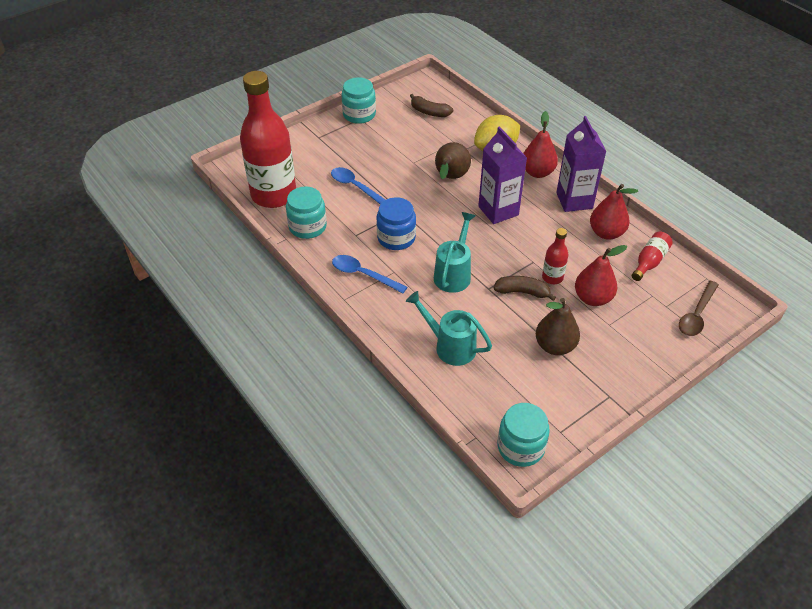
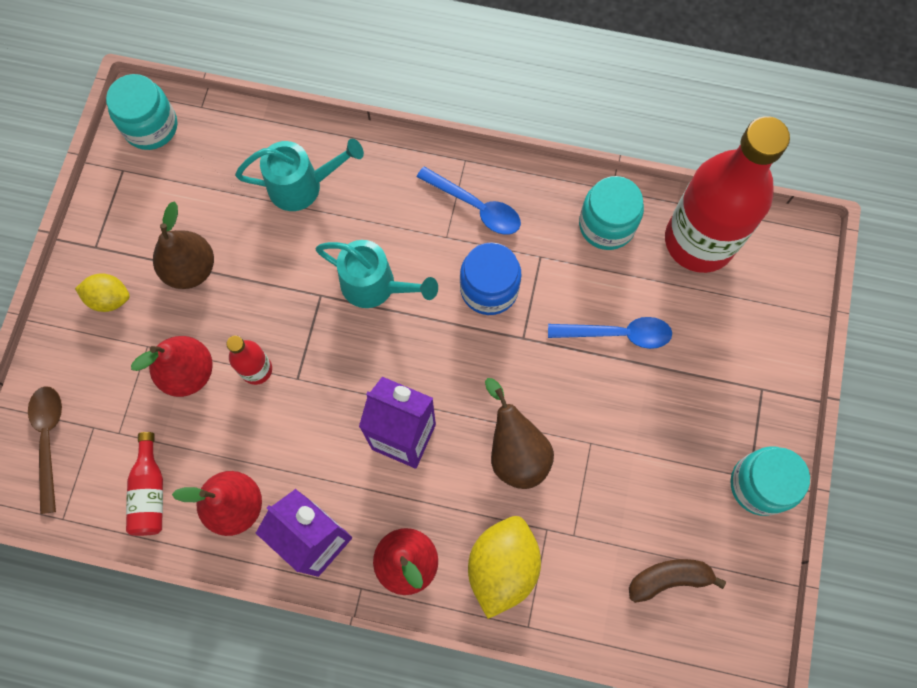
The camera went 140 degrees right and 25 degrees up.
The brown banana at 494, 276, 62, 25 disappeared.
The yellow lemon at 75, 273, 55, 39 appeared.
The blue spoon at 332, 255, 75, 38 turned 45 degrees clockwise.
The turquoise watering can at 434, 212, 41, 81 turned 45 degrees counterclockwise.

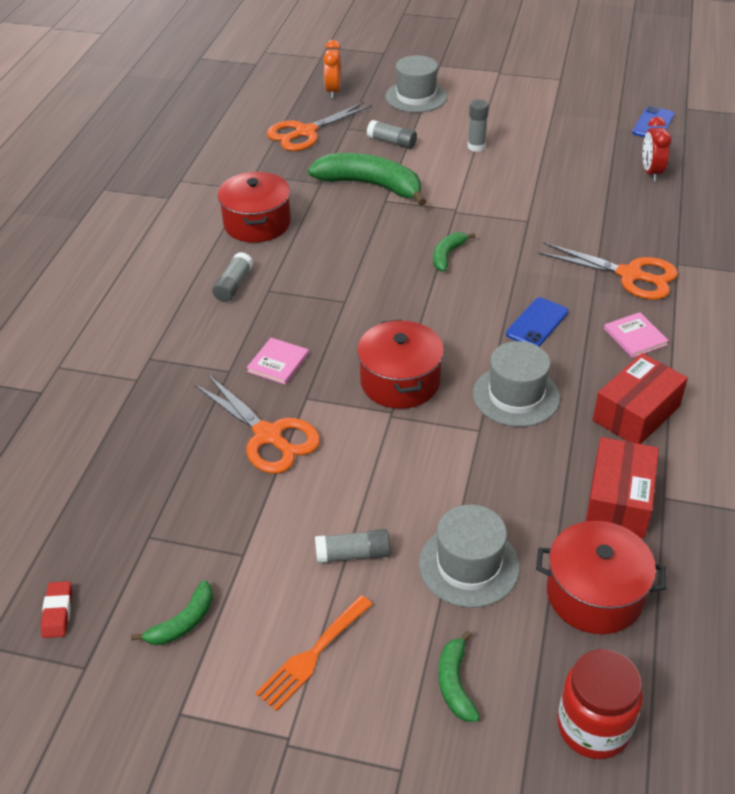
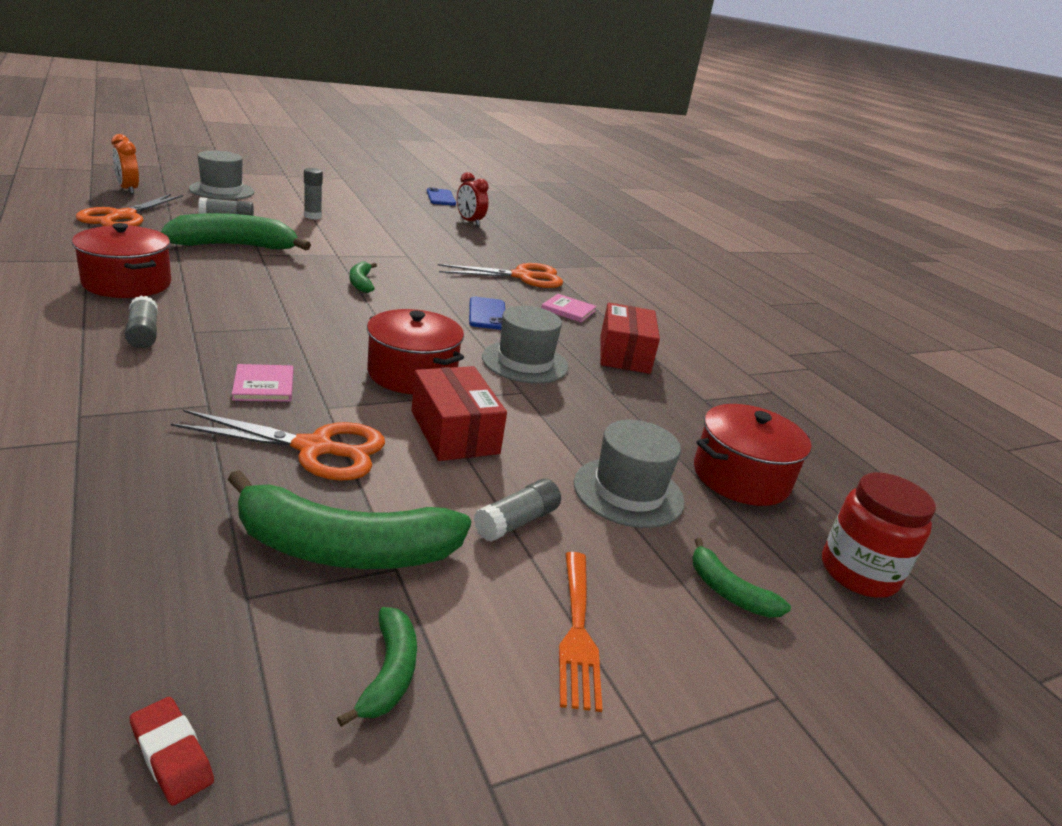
The camera went 45 degrees left and 15 degrees down.
The green banana at 227, 470, 244, 99 appeared.
The red box moved from 586, 437, 73, 101 to 411, 366, 96, 95.

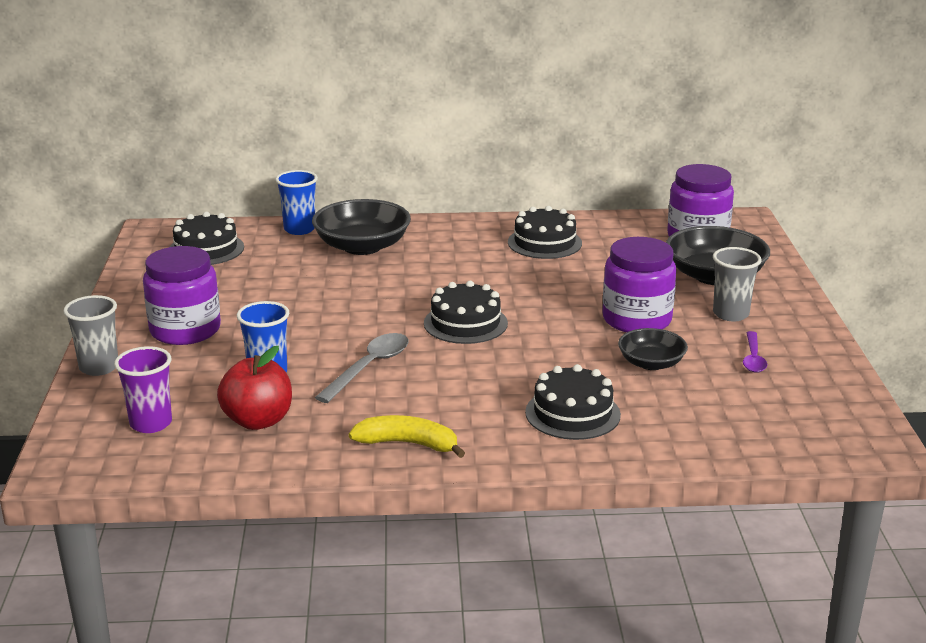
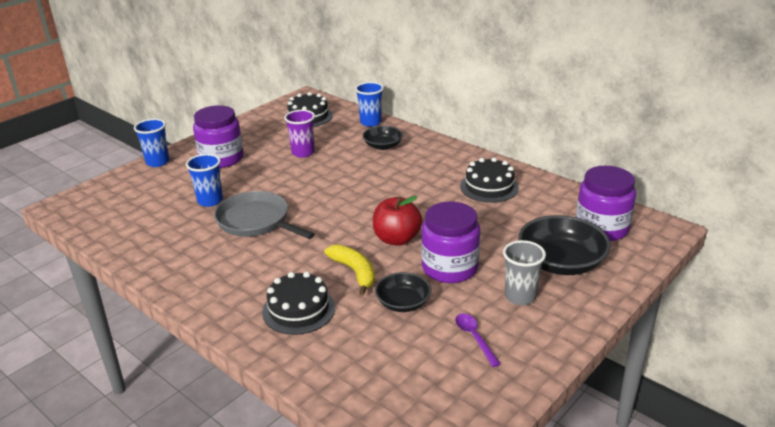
The camera went 45 degrees right and 5 degrees up.
The black cake at 424, 281, 84, 63 disappeared.
The purple cup moved from 114, 346, 58, 87 to 284, 110, 31, 48.
The red apple moved from 217, 346, 75, 84 to 373, 196, 49, 50.
The yellow banana moved from 349, 415, 116, 43 to 324, 245, 51, 50.
The grey spoon at 315, 333, 94, 70 was replaced by the grey pan at 214, 191, 101, 48.
The grey cup at 63, 295, 55, 81 became the blue cup at 134, 119, 35, 48.
The purple spoon at 743, 331, 24, 42 turned 105 degrees clockwise.
The black bowl at 312, 199, 99, 56 changed to 0.59 times the size.

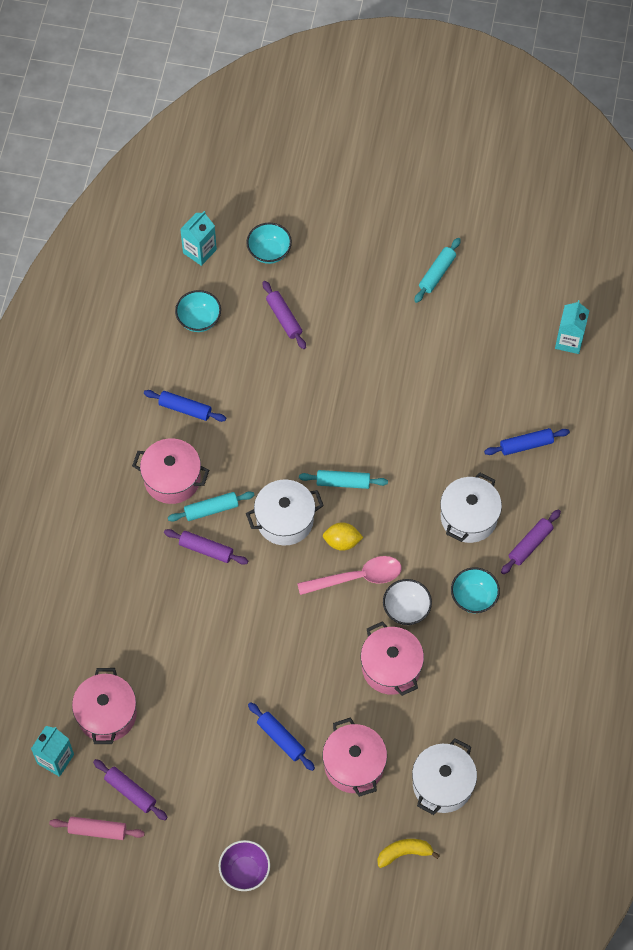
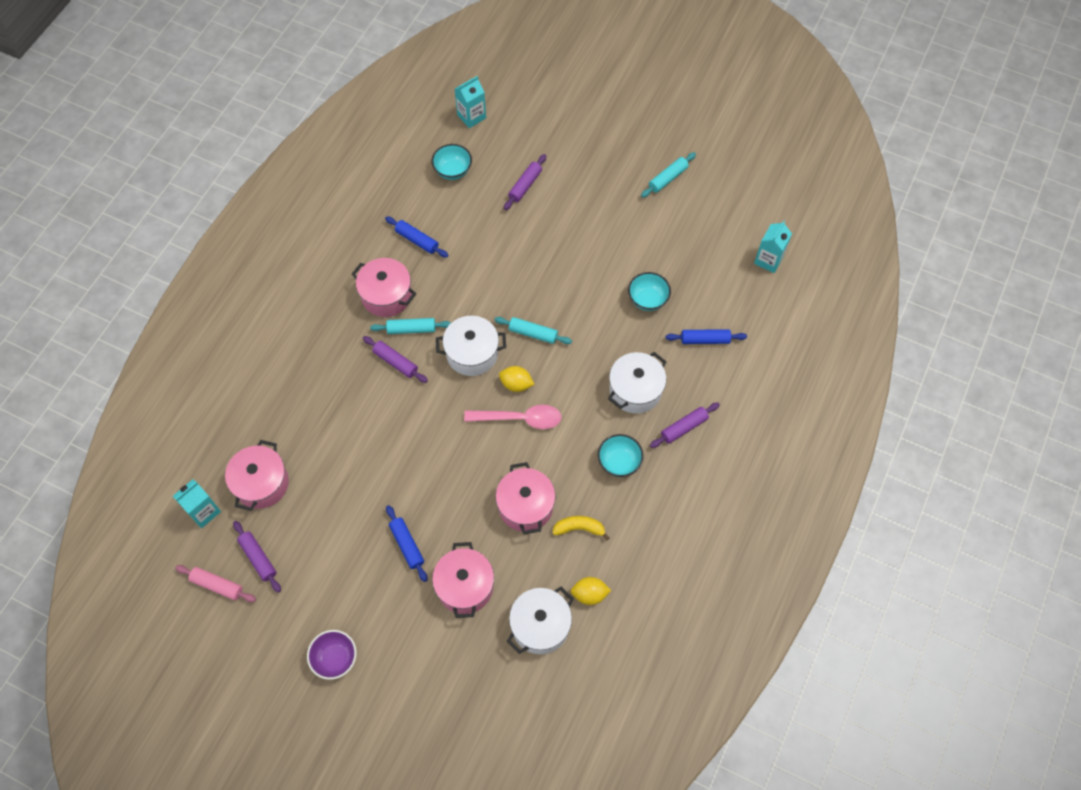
The camera went 15 degrees right and 0 degrees up.
The white bowl at 383, 579, 49, 46 disappeared.
The yellow lemon at 571, 577, 40, 28 appeared.
The turquoise bowl moved from 246, 223, 46, 41 to 628, 272, 43, 39.
The yellow banana moved from 377, 839, 63, 29 to 553, 516, 57, 24.
The purple rolling pin at 262, 281, 44, 68 turned 45 degrees clockwise.

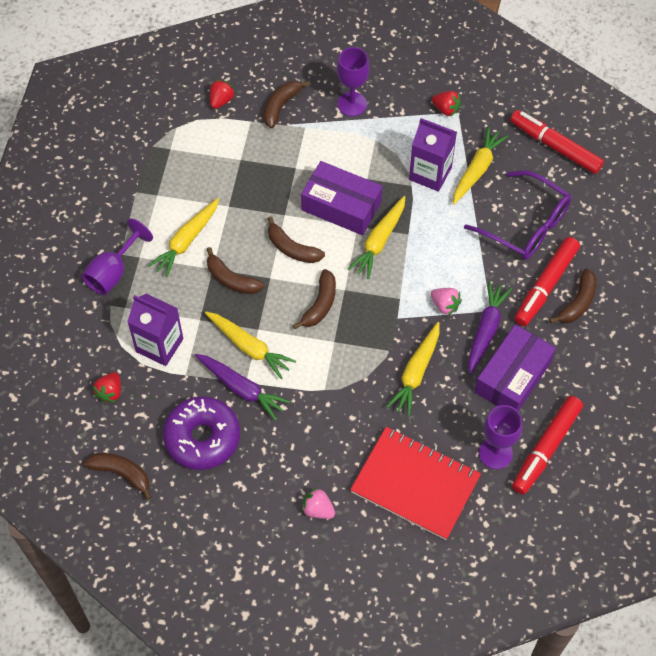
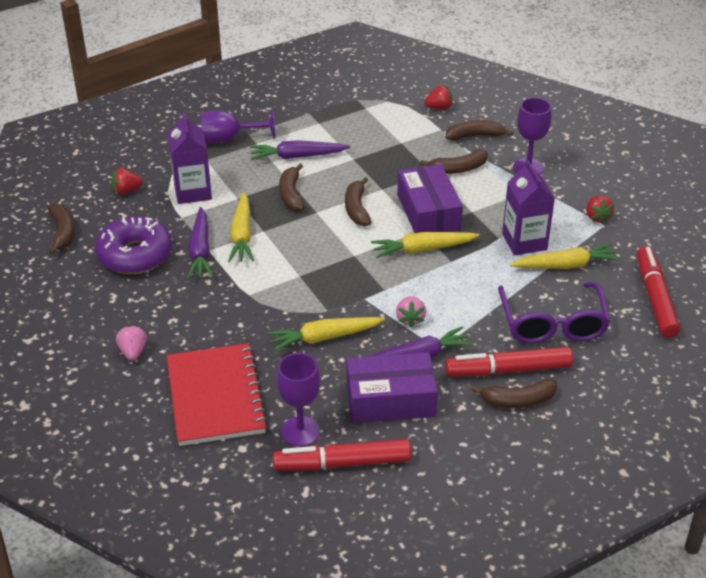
The camera went 50 degrees right and 20 degrees down.
The brown banana moved from 293, 269, 43, 60 to 420, 149, 68, 25.
The yellow carrot at 148, 198, 71, 79 became the purple carrot at 250, 140, 100, 20.

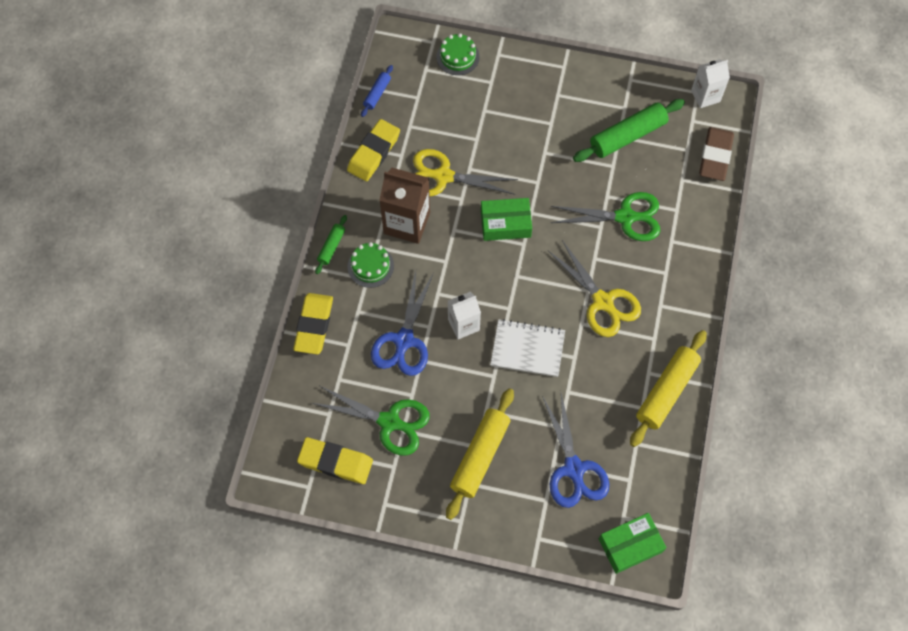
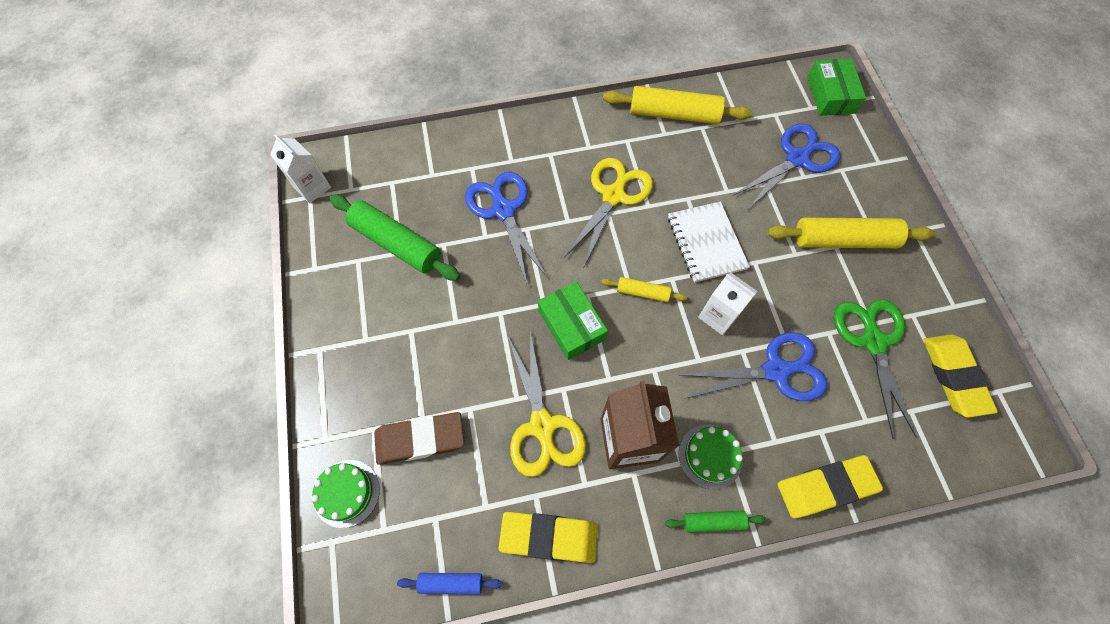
The camera went 115 degrees left and 0 degrees up.
The yellow rolling pin at 601, 277, 86, 25 appeared.
The brown eraser moved from 699, 127, 35, 54 to 374, 412, 90, 53.
The green scissors at 551, 192, 109, 49 became the blue scissors at 465, 172, 83, 112.
The green box at 599, 513, 67, 61 turned 45 degrees clockwise.

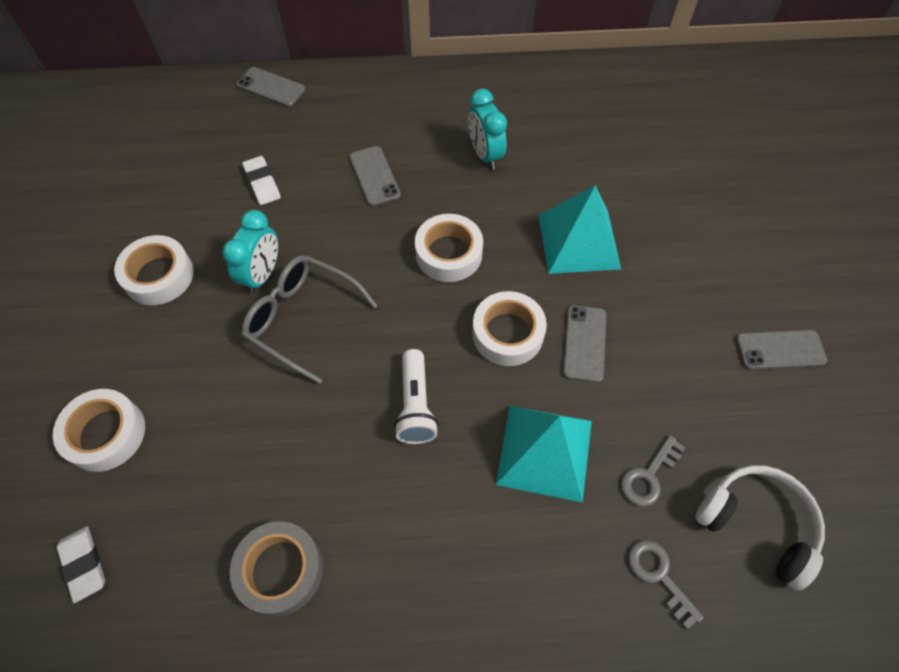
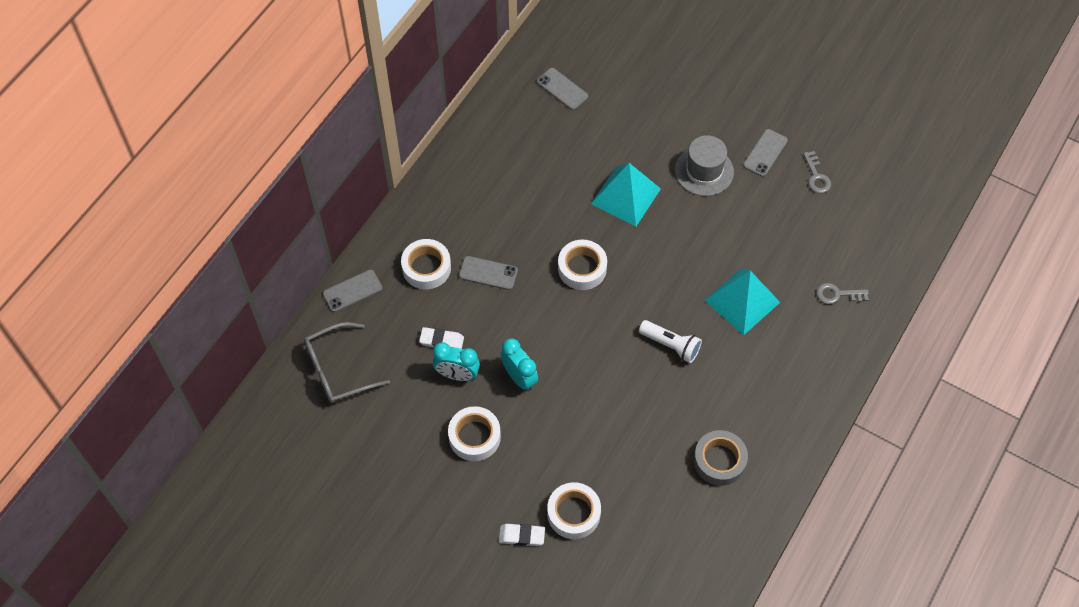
The camera went 55 degrees left and 0 degrees up.
The white headphones at 695, 465, 130, 126 disappeared.
The grey hat at 675, 135, 59, 61 appeared.
The white eraser moved from 57, 526, 48, 77 to 499, 524, 46, 22.
The grey glasses moved from 242, 255, 135, 129 to 304, 322, 86, 81.
The turquoise clock moved from 468, 89, 39, 81 to 433, 342, 47, 39.
The white tape moved from 472, 291, 75, 75 to 401, 239, 50, 50.
The grey phone moved from 563, 305, 43, 78 to 537, 68, 51, 42.
The grey key moved from 621, 435, 65, 71 to 803, 151, 28, 42.

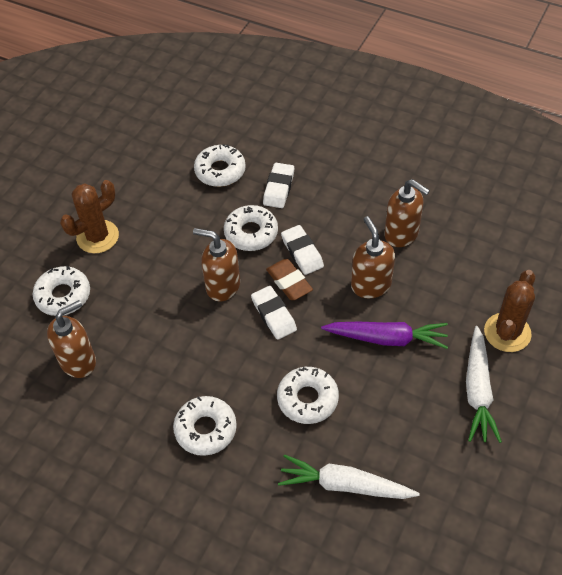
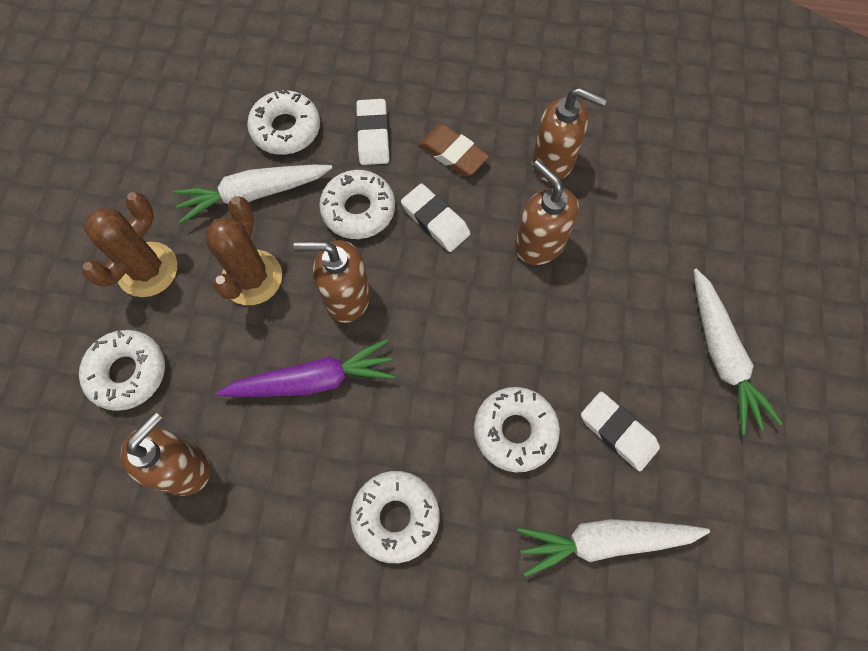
The camera went 20 degrees left and 15 degrees up.
The white carrot at 173, 165, 159, 59 appeared.
The white eraser moved from 251, 286, 46, 54 to 581, 392, 79, 80.
The brown eraser moved from 266, 259, 47, 41 to 419, 124, 70, 52.
The purple carrot moved from 321, 322, 127, 27 to 216, 339, 179, 58.
The brown cactus moved from 484, 270, 51, 82 to 205, 196, 77, 109.

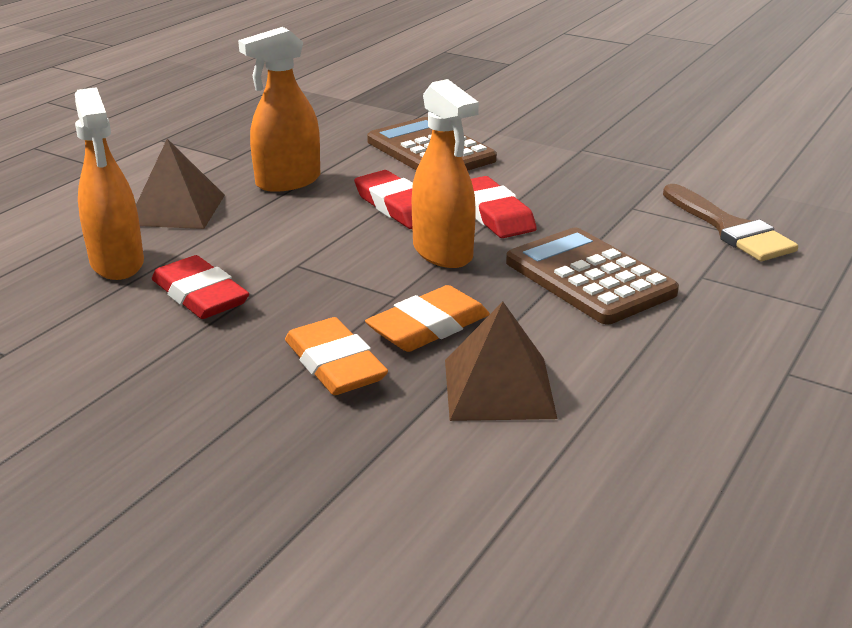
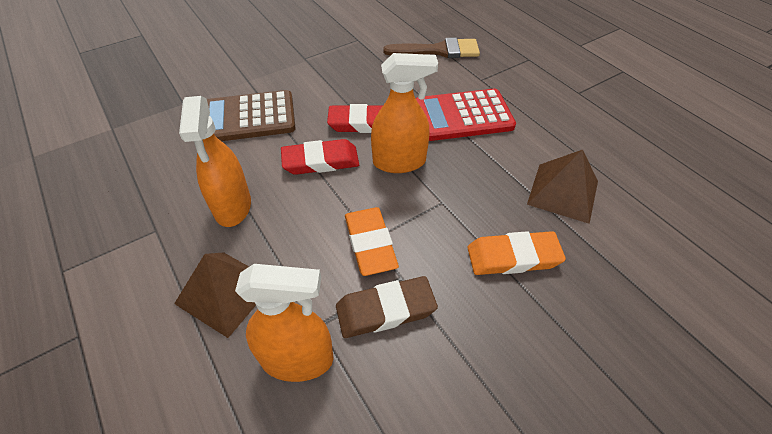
The camera went 65 degrees left and 20 degrees up.
The orange eraser moved from 365, 285, 125, 67 to 345, 207, 54, 69.
The red eraser at 152, 255, 97, 64 became the brown eraser at 336, 276, 102, 62.
The brown calculator at 506, 227, 173, 97 became the red calculator at 416, 89, 100, 52.

